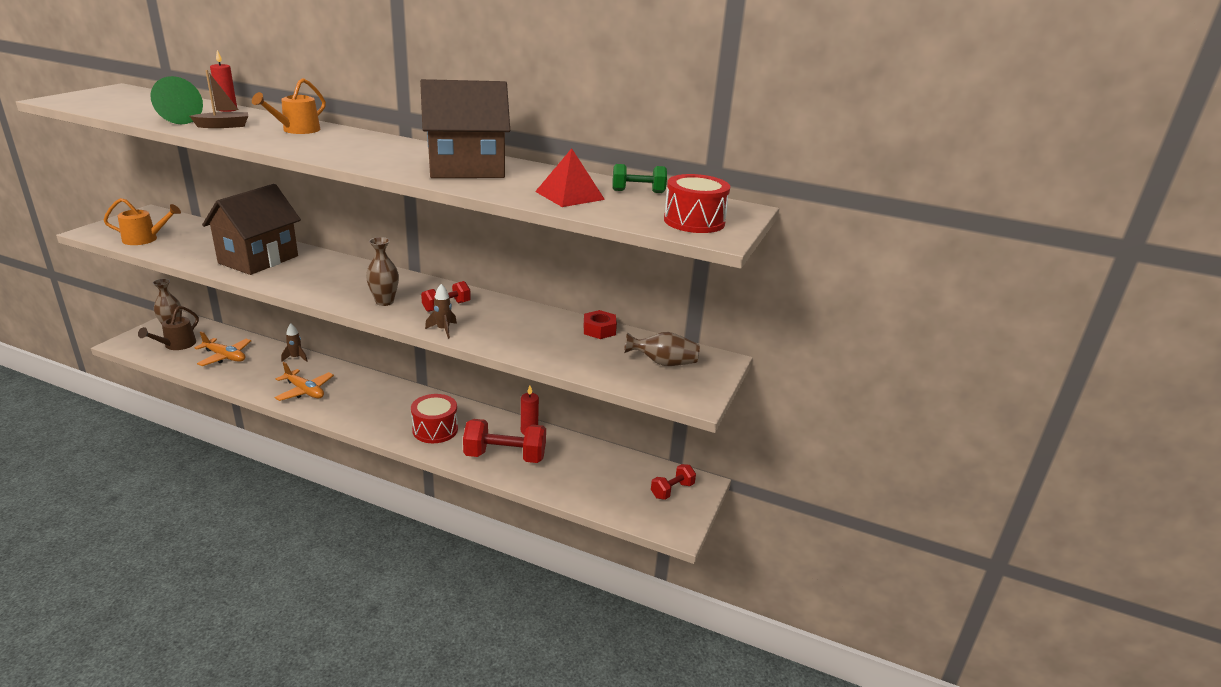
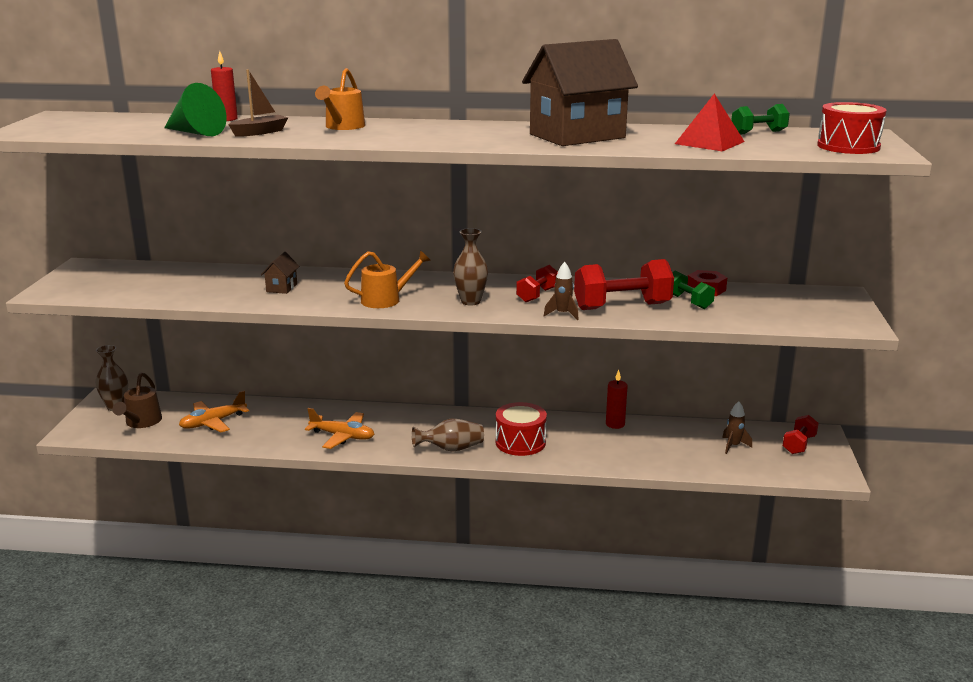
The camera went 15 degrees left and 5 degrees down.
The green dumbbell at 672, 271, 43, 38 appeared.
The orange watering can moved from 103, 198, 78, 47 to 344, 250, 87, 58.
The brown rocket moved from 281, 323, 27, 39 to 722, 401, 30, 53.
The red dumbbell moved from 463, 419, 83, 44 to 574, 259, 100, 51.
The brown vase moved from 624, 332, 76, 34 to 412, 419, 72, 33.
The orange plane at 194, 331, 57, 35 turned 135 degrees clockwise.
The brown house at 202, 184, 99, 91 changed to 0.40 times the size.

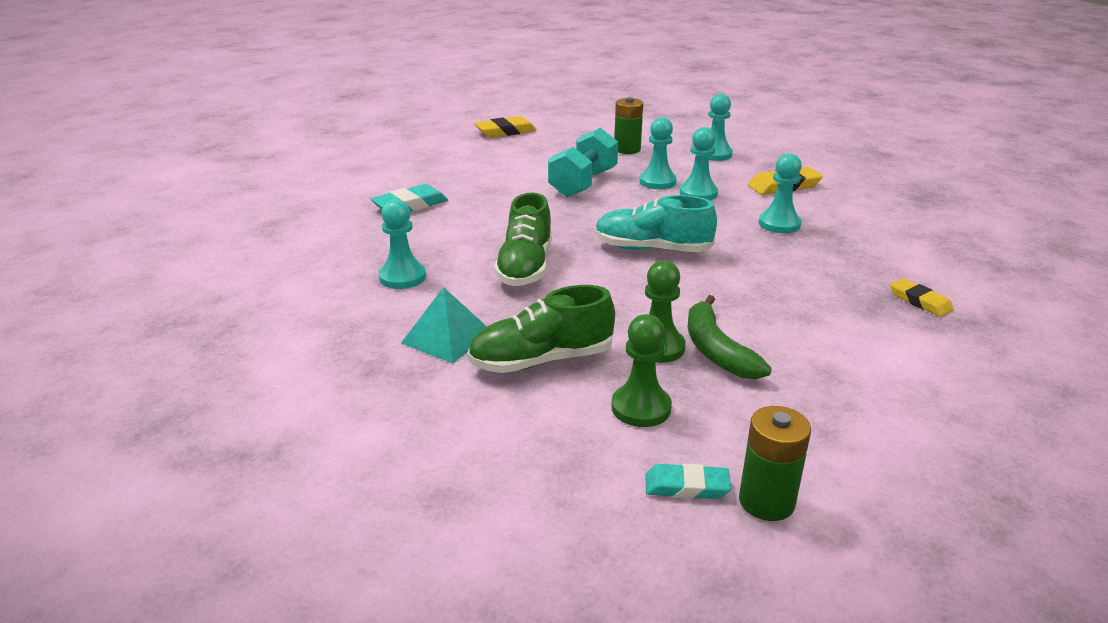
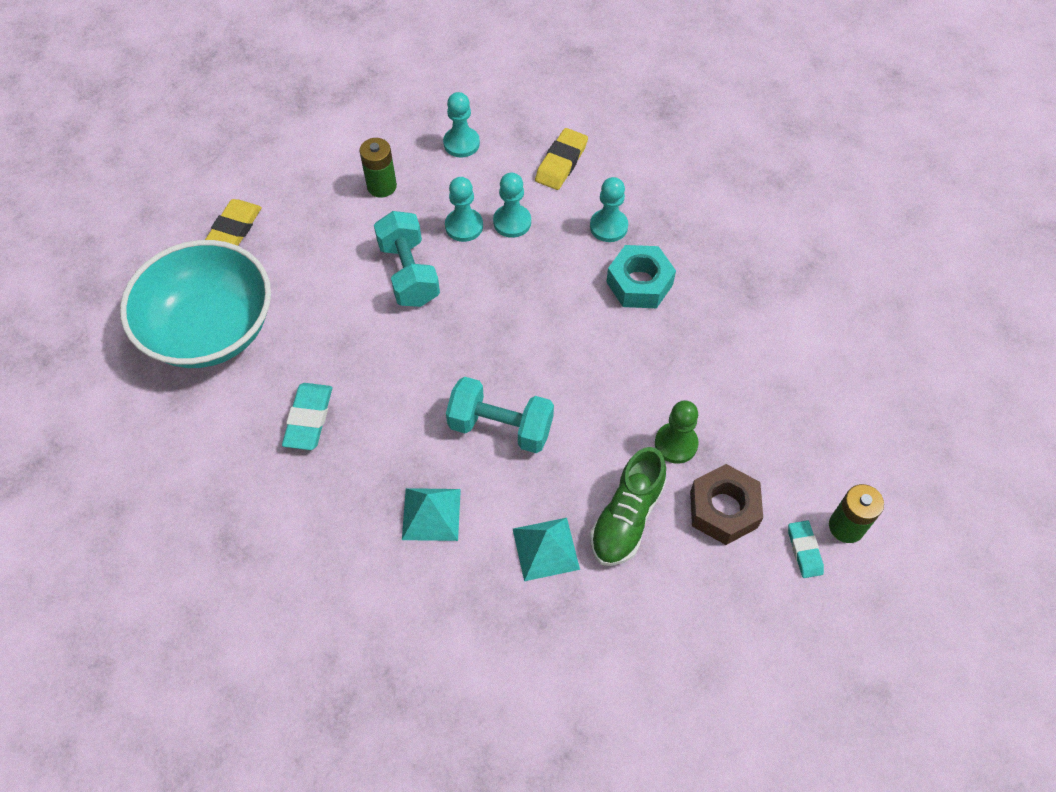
The camera went 45 degrees left and 30 degrees up.
The turquoise shoe at 595, 195, 122, 57 disappeared.
The green banana at 688, 295, 84, 84 disappeared.
The yellow eraser at 890, 278, 64, 39 disappeared.
The turquoise bowl at 120, 240, 151, 128 appeared.
The turquoise nut at 606, 245, 70, 63 appeared.
The turquoise pawn at 379, 199, 47, 90 was replaced by the turquoise pyramid at 402, 488, 59, 53.
The green shoe at 494, 193, 58, 93 was replaced by the turquoise dumbbell at 446, 377, 108, 76.
The green pawn at 611, 314, 61, 113 was replaced by the brown nut at 690, 464, 73, 81.
The turquoise eraser at 646, 464, 85, 35 turned 60 degrees counterclockwise.

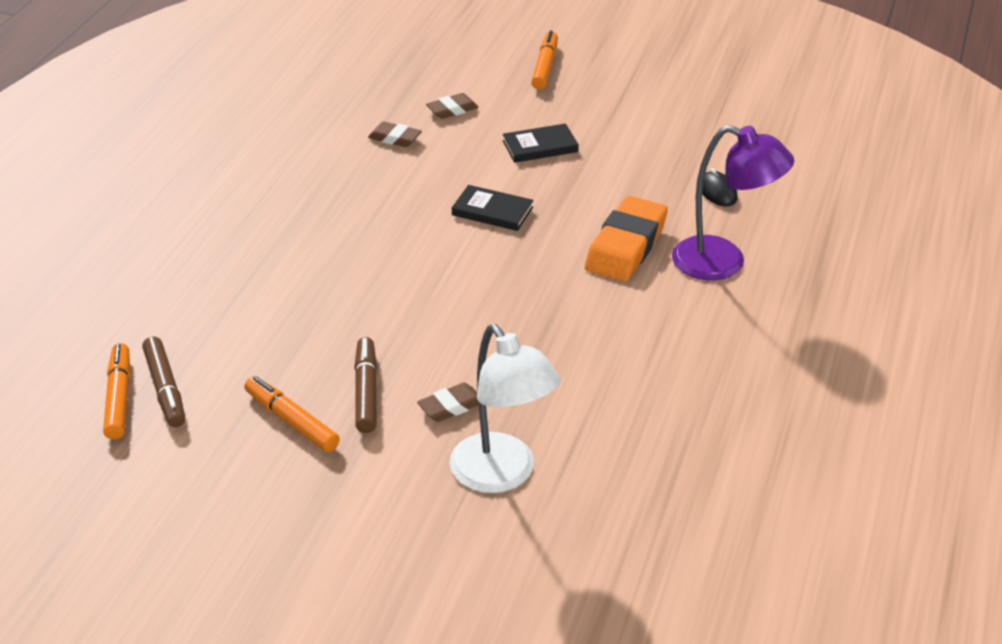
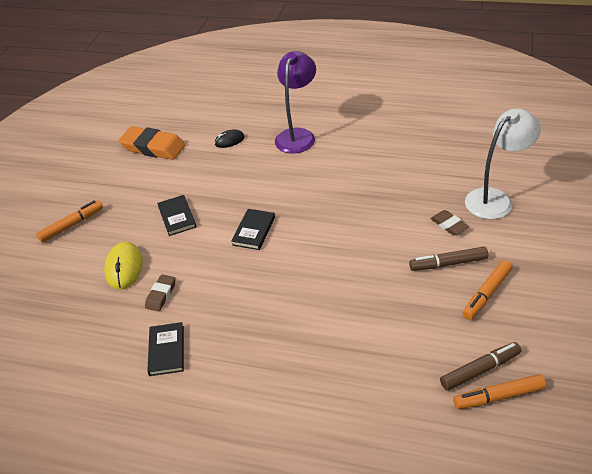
The camera went 90 degrees left and 5 degrees up.
The black book at 147, 322, 37, 54 appeared.
The orange eraser moved from 585, 196, 83, 86 to 119, 126, 66, 34.
The brown eraser at 426, 93, 53, 26 was replaced by the yellow mouse at 104, 242, 39, 48.
The orange marker at 531, 30, 27, 60 turned 135 degrees clockwise.

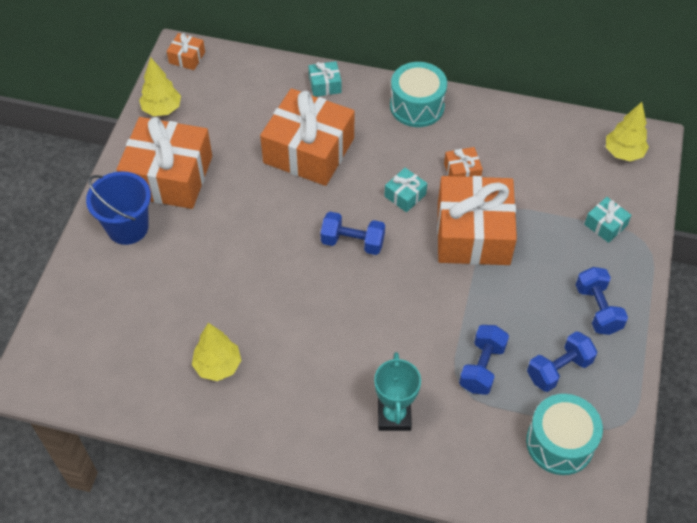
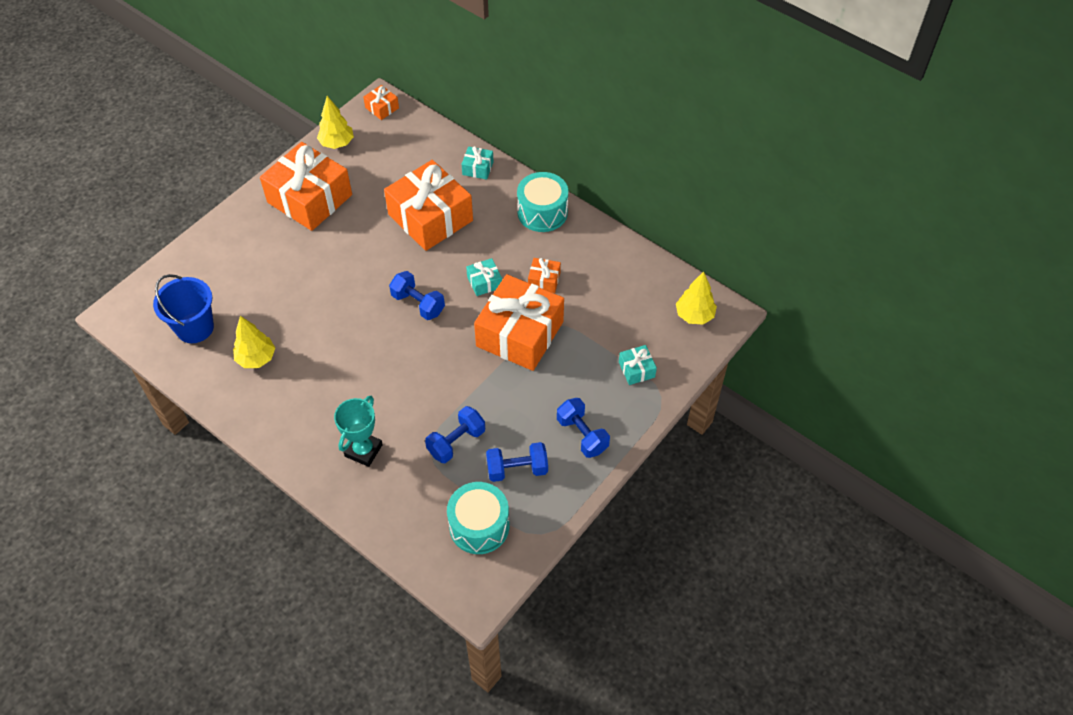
The camera went 25 degrees right and 0 degrees up.
The blue bucket moved from 86, 171, 65, 74 to 153, 274, 61, 69.
The blue dumbbell at 576, 267, 52, 68 turned 45 degrees counterclockwise.

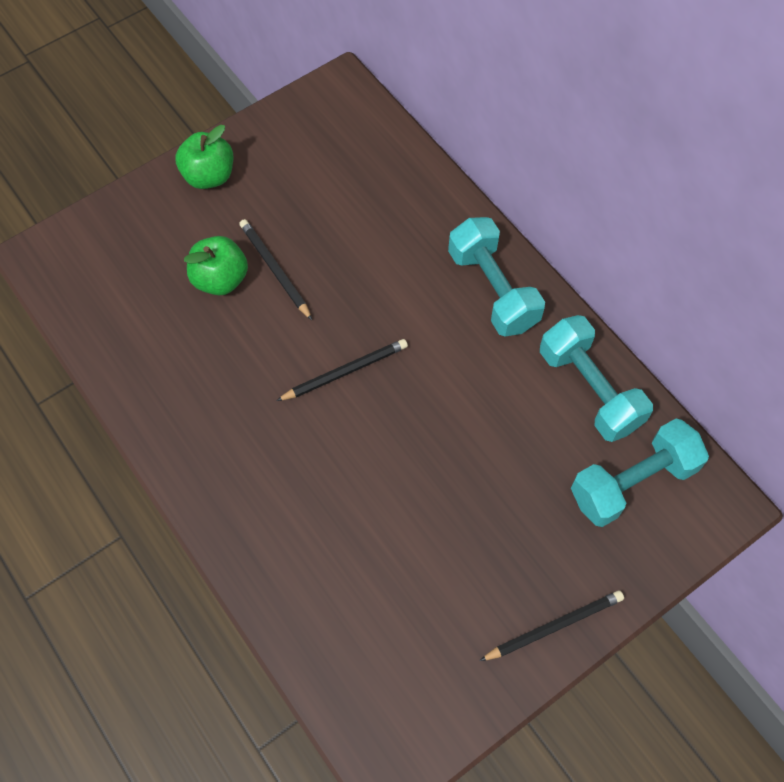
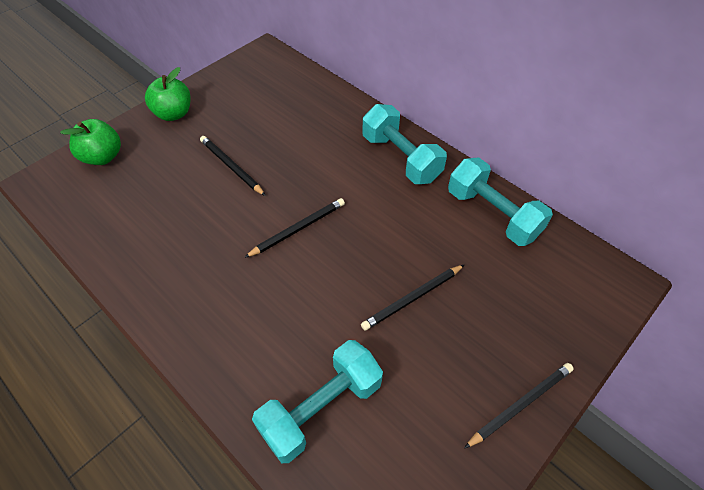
The camera went 10 degrees left and 10 degrees down.
The black pencil at 361, 264, 104, 67 appeared.
The green apple moved from 184, 236, 64, 59 to 60, 119, 61, 46.
The turquoise dumbbell moved from 571, 419, 138, 108 to 252, 340, 131, 123.

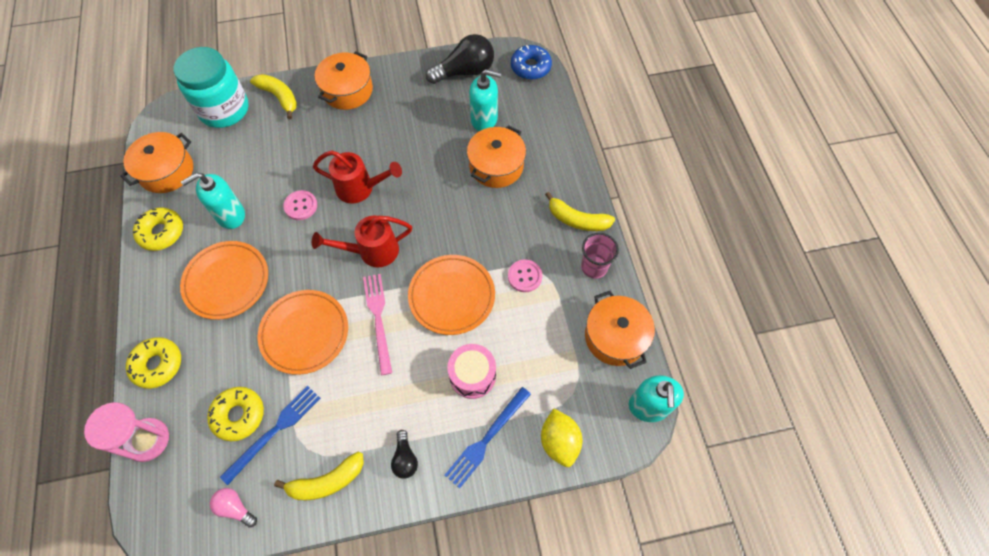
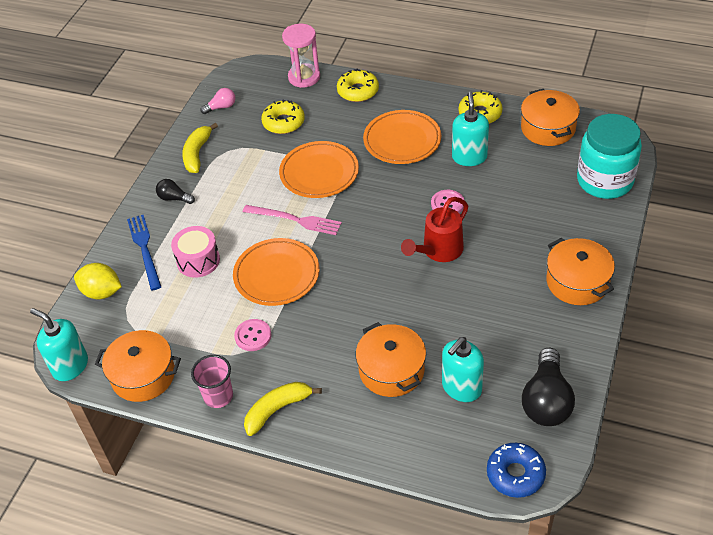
The camera went 125 degrees right and 15 degrees down.
The blue fork at 220, 386, 101, 99 disappeared.
The yellow banana at 250, 74, 47, 45 disappeared.
The red watering can at 312, 216, 100, 51 disappeared.

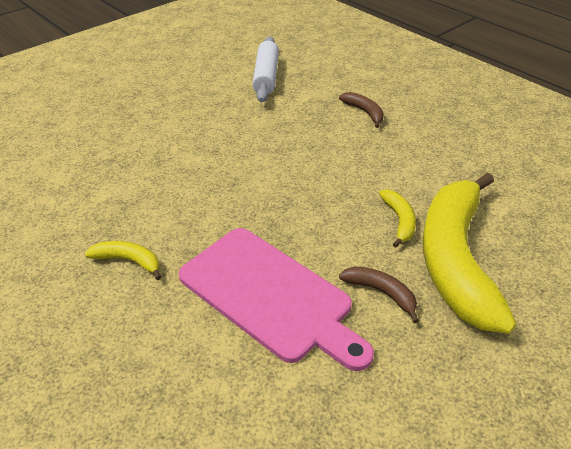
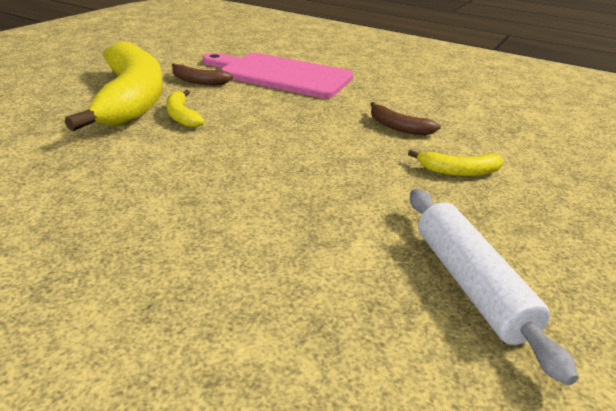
The camera went 160 degrees right and 10 degrees down.
The yellow banana moved from 85, 241, 76, 39 to 408, 150, 95, 26.
The brown banana moved from 339, 92, 45, 36 to 370, 102, 71, 33.

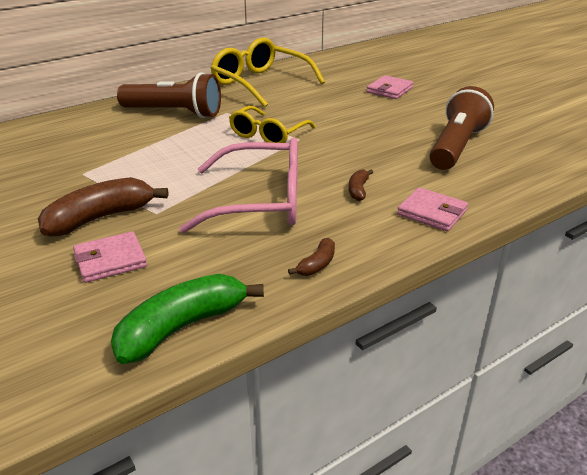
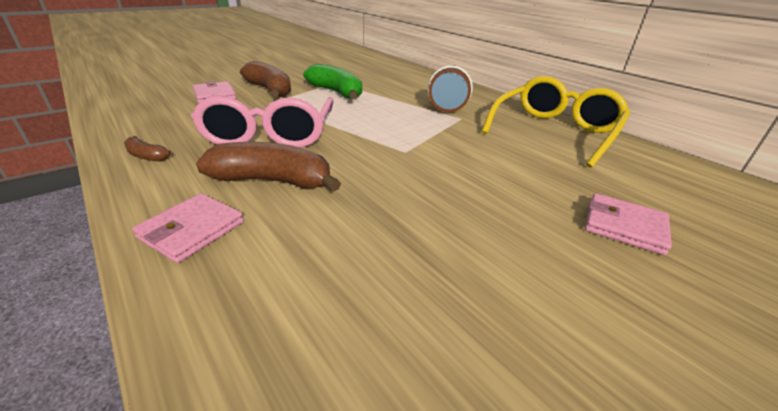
The camera went 85 degrees right and 0 degrees up.
The yellow glasses at 229, 106, 86, 37 disappeared.
The brown flashlight at 429, 86, 65, 84 disappeared.
The green banana moved from 111, 274, 153, 90 to 303, 64, 59, 35.
The brown banana at 349, 169, 24, 32 changed to 2.10 times the size.

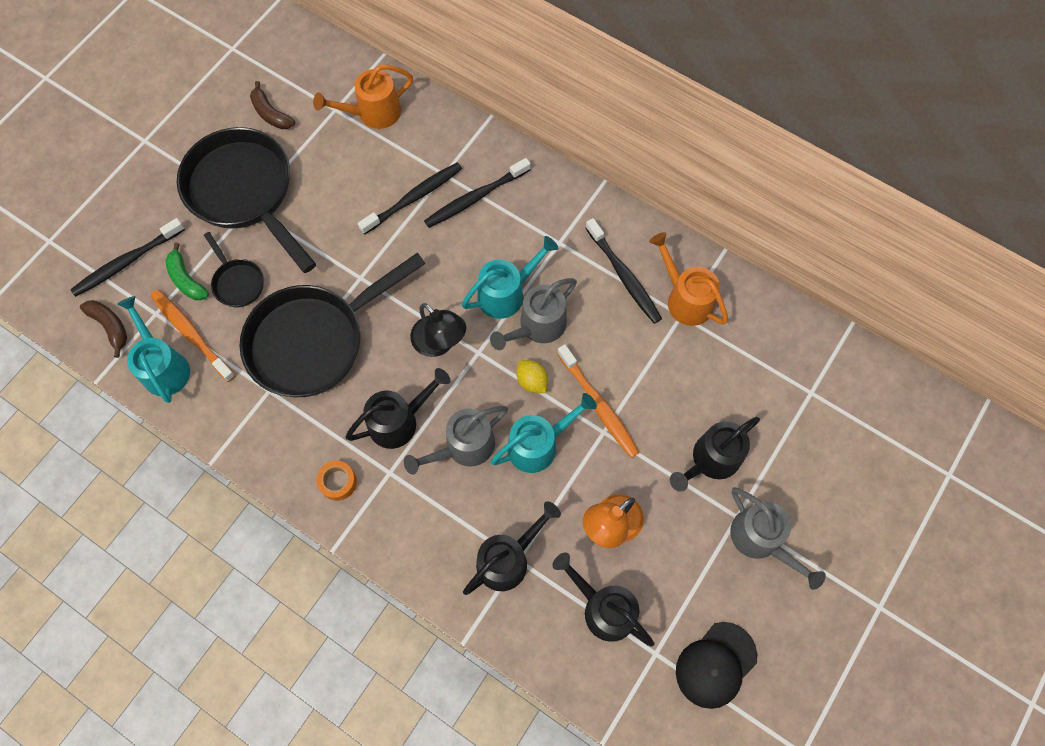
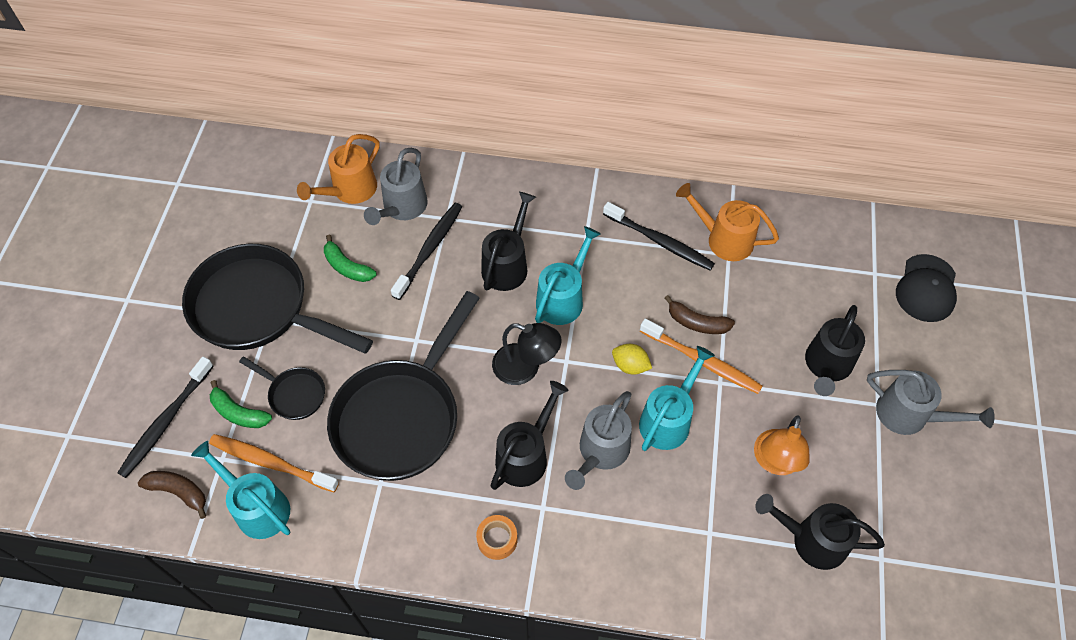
The camera went 25 degrees left and 10 degrees down.
The black toothbrush at 424, 158, 107, 70 disappeared.
The green banana at 324, 235, 53, 47 appeared.
The brown banana moved from 250, 81, 45, 48 to 665, 295, 70, 39.
The black watering can moved from 463, 501, 98, 94 to 481, 192, 55, 99.
The grey watering can moved from 490, 278, 87, 72 to 364, 148, 64, 77.
The black cap moved from 676, 622, 81, 87 to 896, 254, 61, 68.

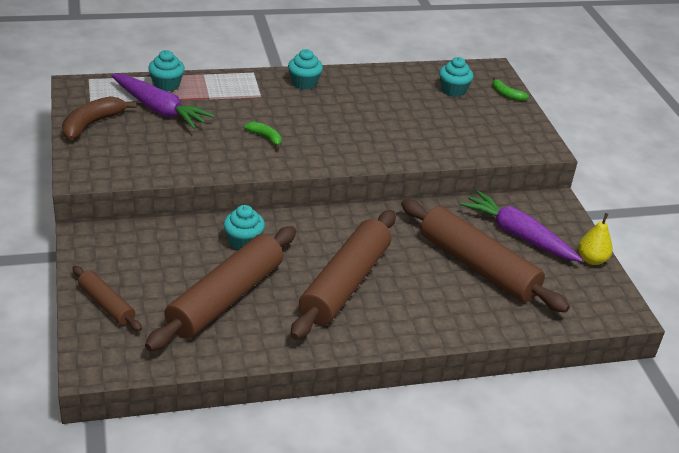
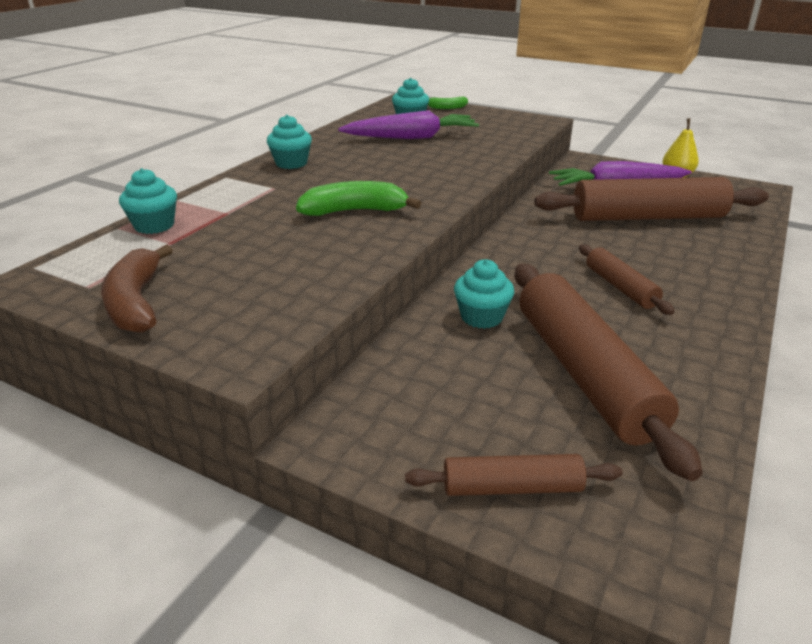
The camera went 45 degrees left and 5 degrees down.
The purple carrot moved from 111, 74, 104, 55 to 338, 110, 141, 29.
The green banana at 244, 122, 38, 27 changed to 1.75 times the size.
The brown rolling pin at 291, 210, 105, 130 changed to 0.51 times the size.

